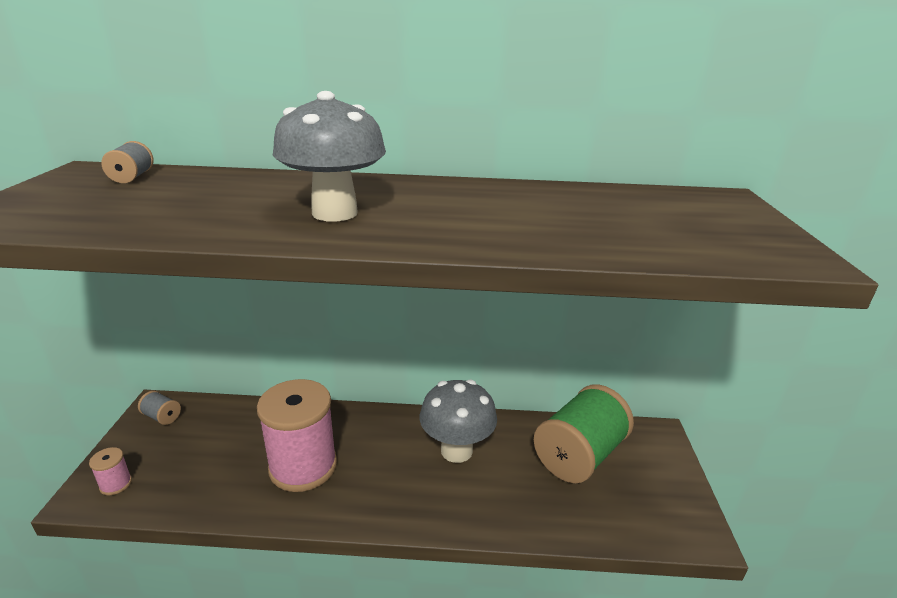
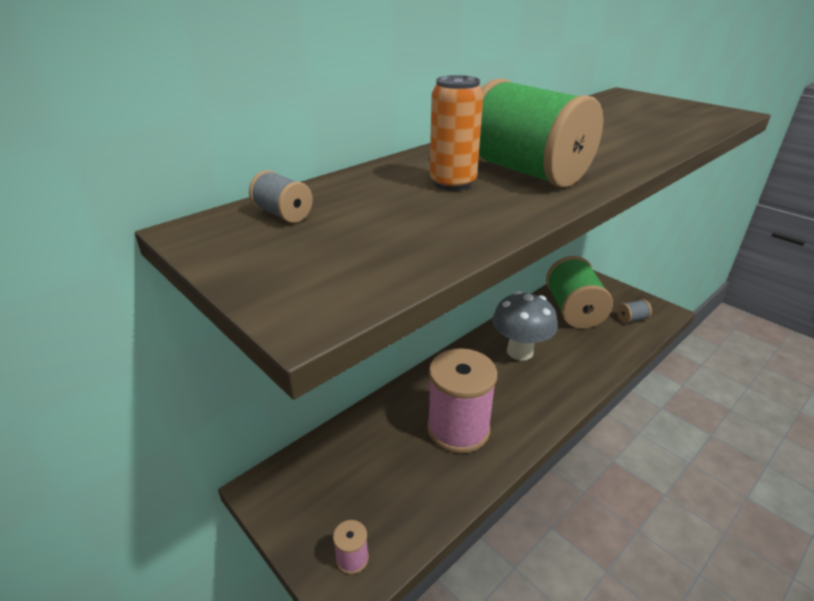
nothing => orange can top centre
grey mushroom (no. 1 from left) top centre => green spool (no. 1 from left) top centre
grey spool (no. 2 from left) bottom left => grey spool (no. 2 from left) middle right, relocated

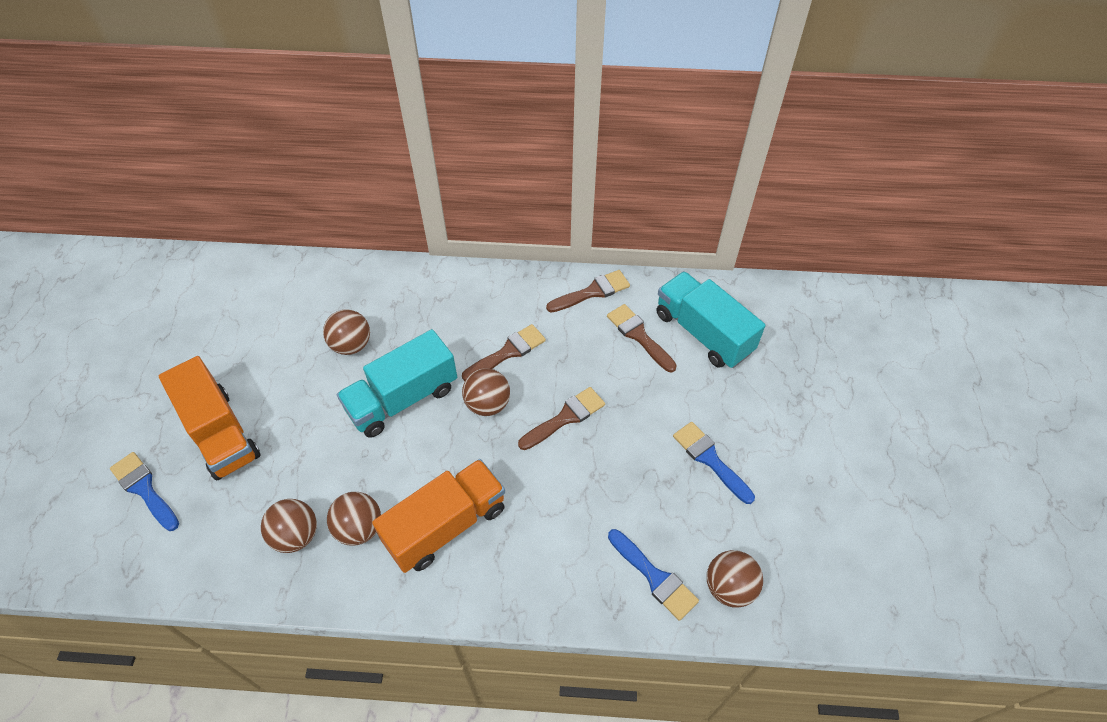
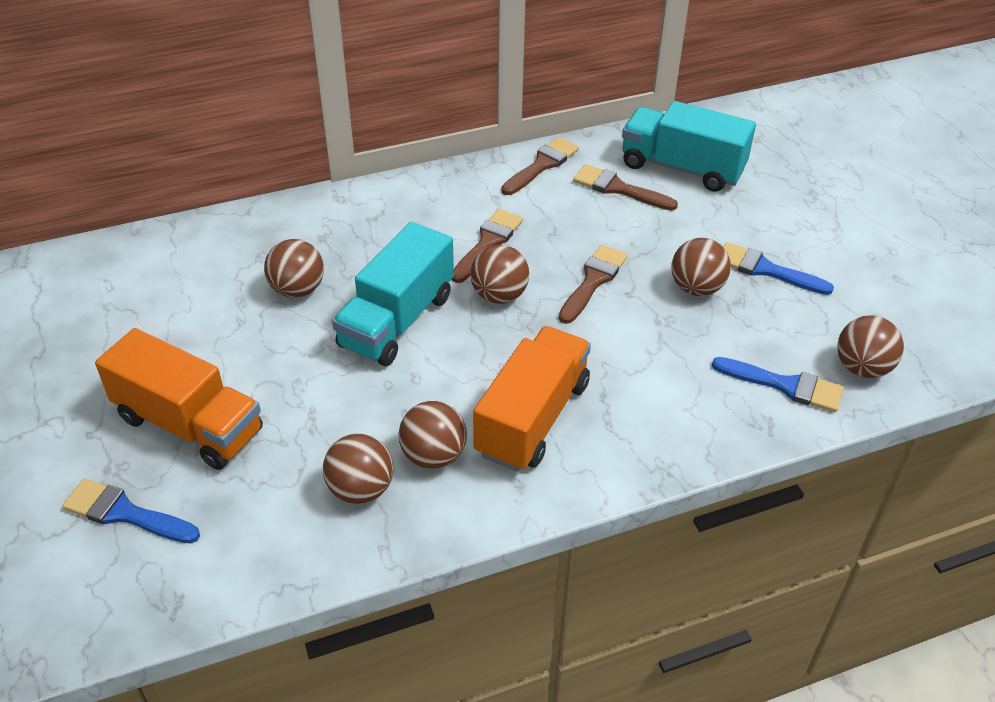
nothing => brown ball (no. 5 from left) middle right

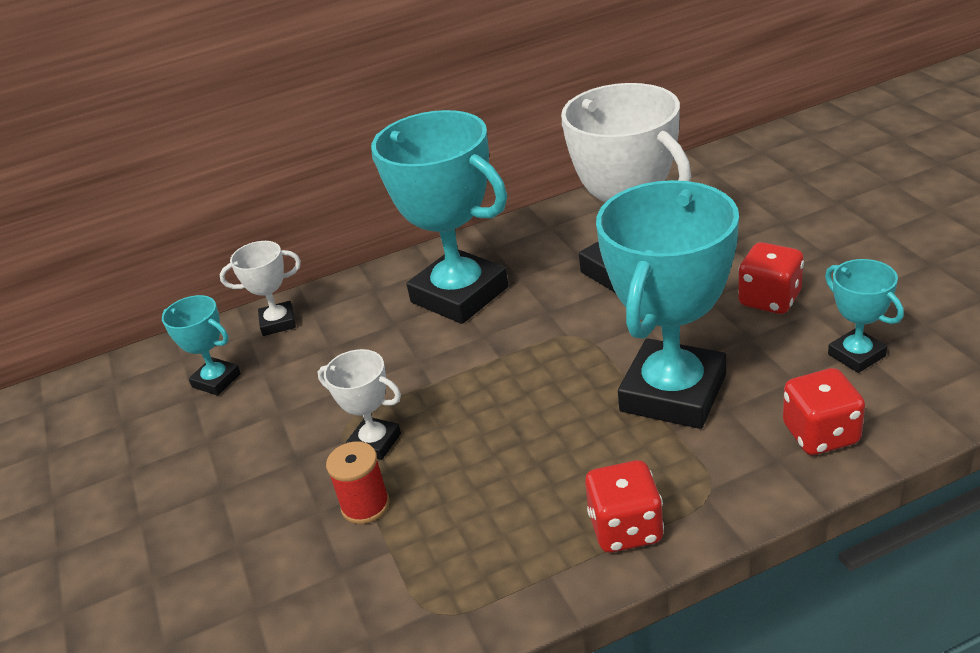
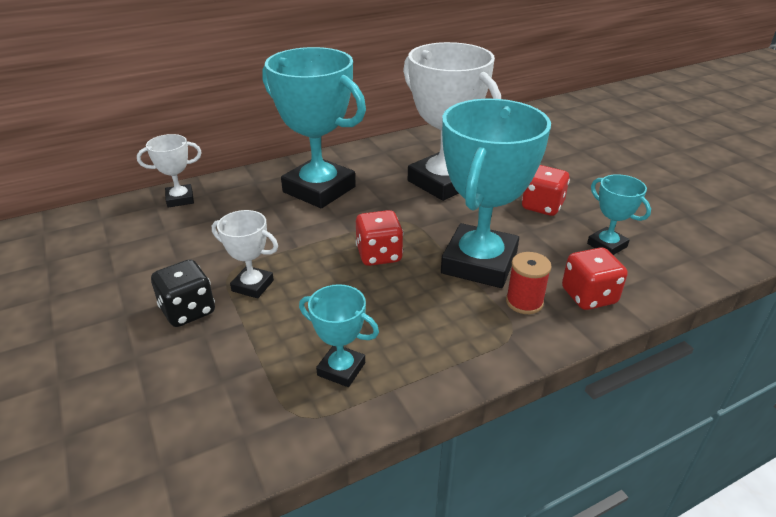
nothing => black dice middle left
turquoise trophy (no. 1 from left in the first image) middle left => turquoise trophy (no. 2 from left) centre, relocated
red dice (no. 1 from left) bottom centre => red dice (no. 1 from left) centre, relocated
red spool bottom centre => red spool middle right, relocated

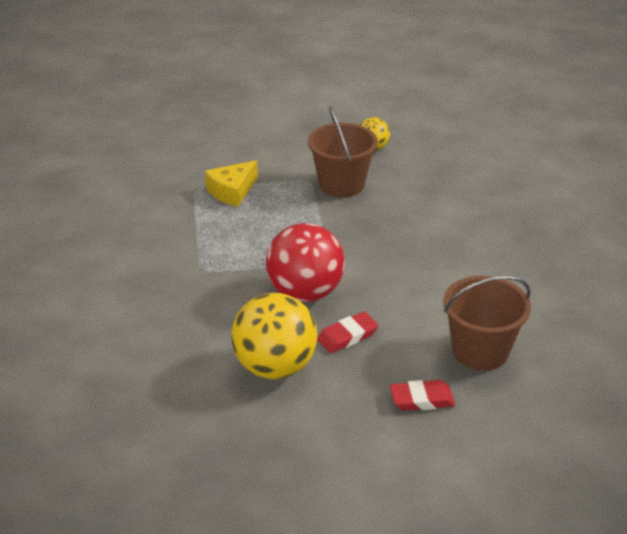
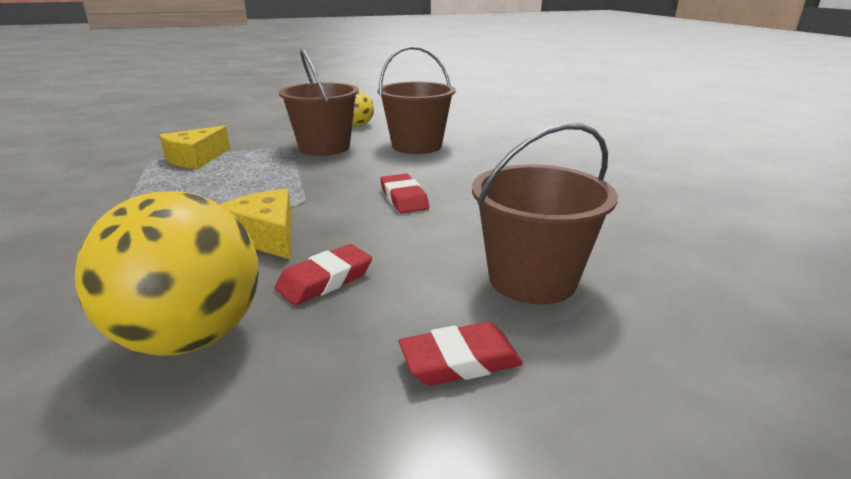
red ball centre => yellow cheese (no. 2 from left) middle left
nothing => brown bucket (no. 2 from left) top centre
nothing => red eraser (no. 2 from left) centre

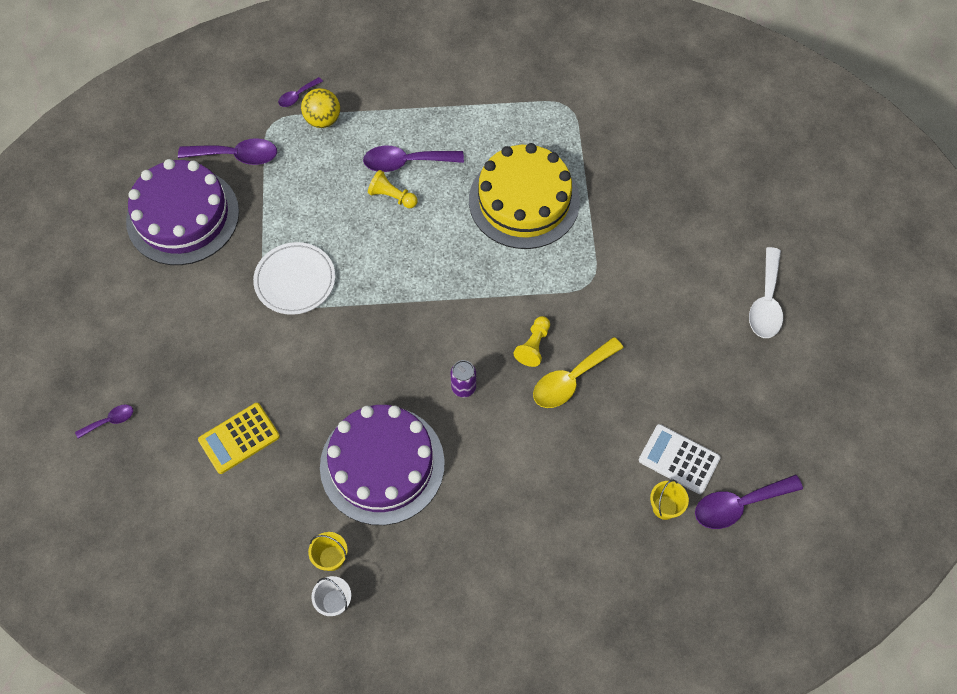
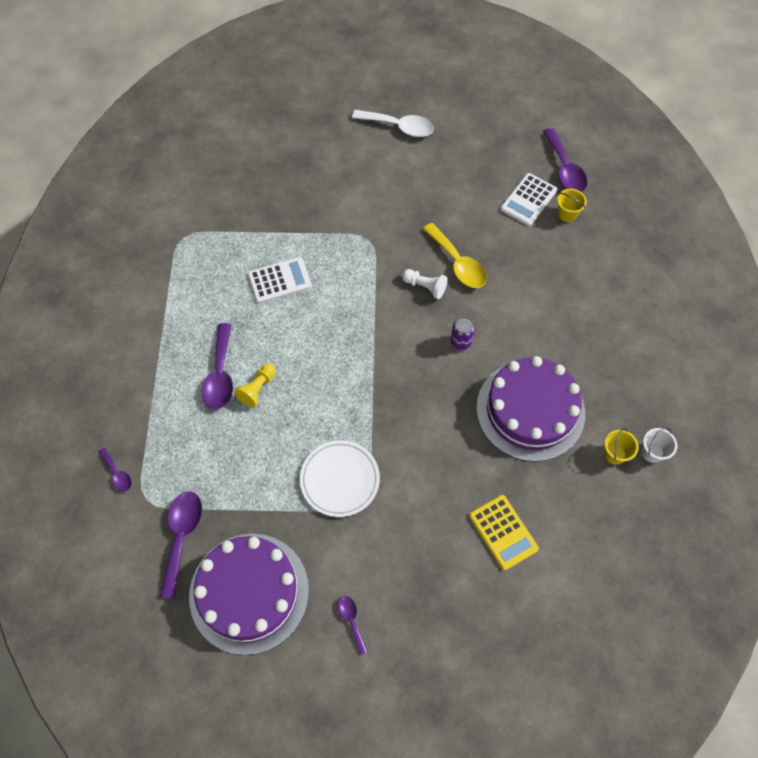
yellow cake top centre => white calculator (no. 1 from left) centre
purple spoon (no. 1 from left in the first image) middle left => purple spoon (no. 4 from left) bottom centre, relocated
yellow pawn (no. 2 from left) centre => white pawn centre
yellow ball top centre => nothing

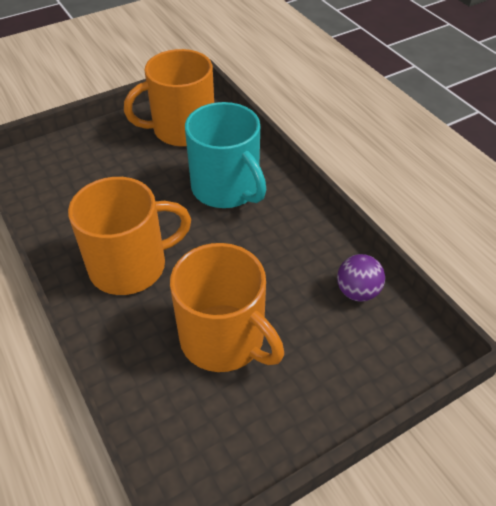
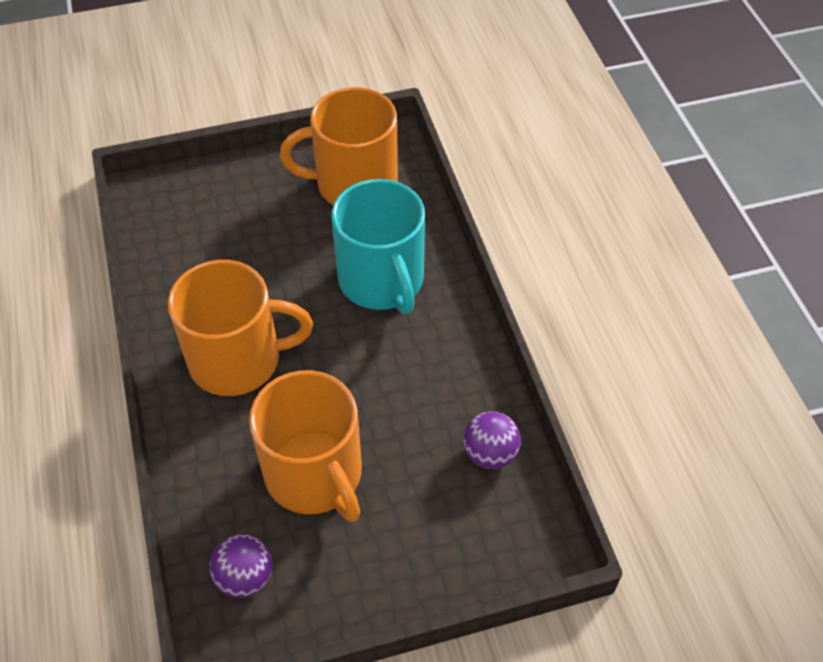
nothing => purple ball (no. 1 from left) bottom left

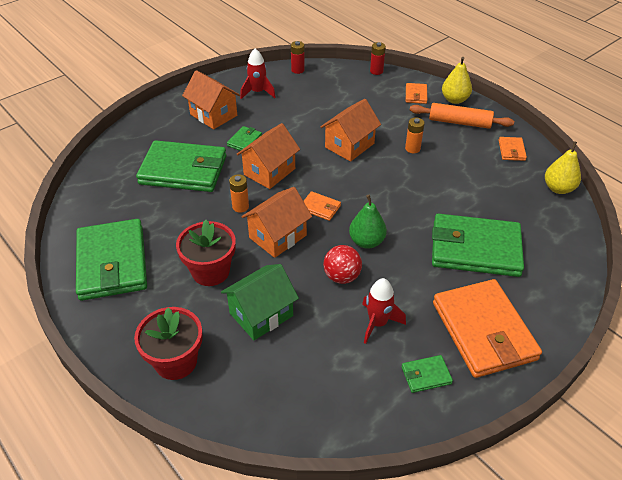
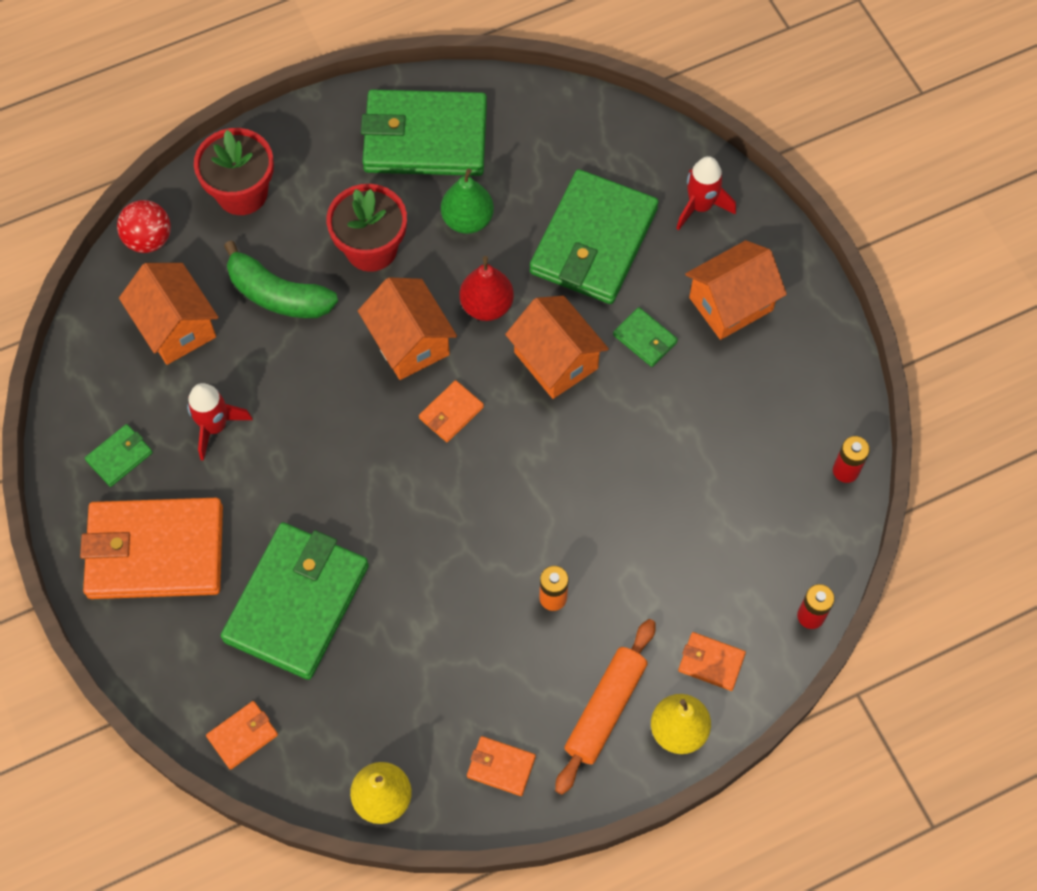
green wallet (no. 4 from left in the first image) bottom right => green wallet (no. 1 from left) middle left, 45 degrees clockwise
red ball centre => red ball top left, relocated
orange house (no. 4 from left in the first image) top centre => orange house (no. 1 from left) middle left, relocated
nothing => orange wallet (no. 2 from left) bottom left
green house centre => green banana top left
green pear centre => green pear top centre, relocated
orange battery (no. 1 from left) centre => red pear top centre
red rocket (no. 1 from left in the first image) top centre => red rocket (no. 2 from left) top right, relocated

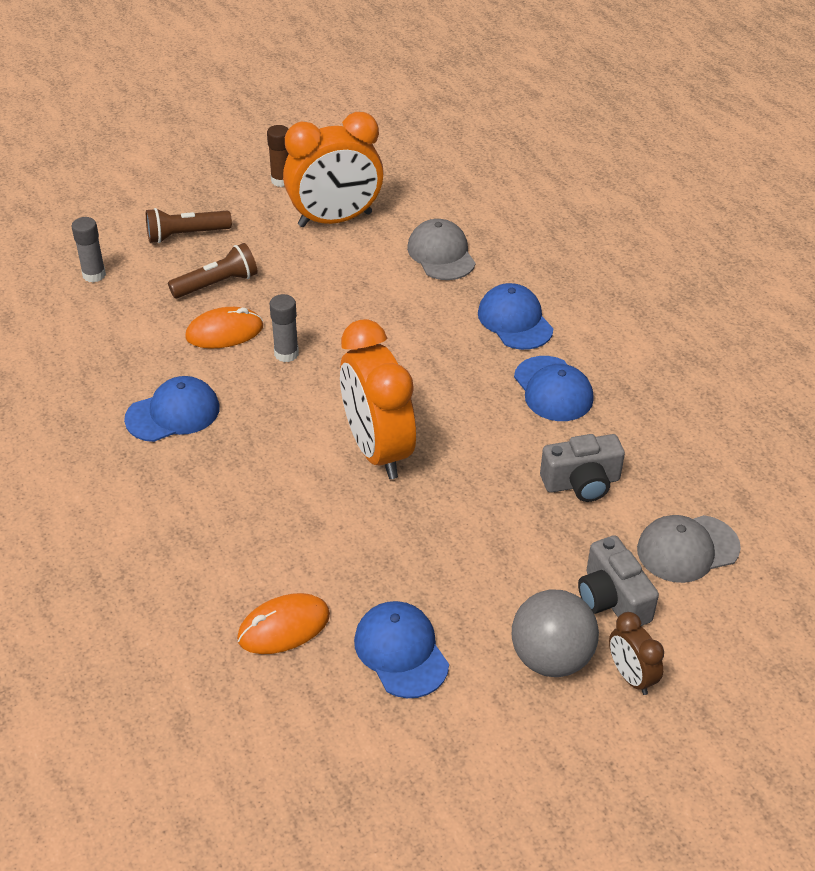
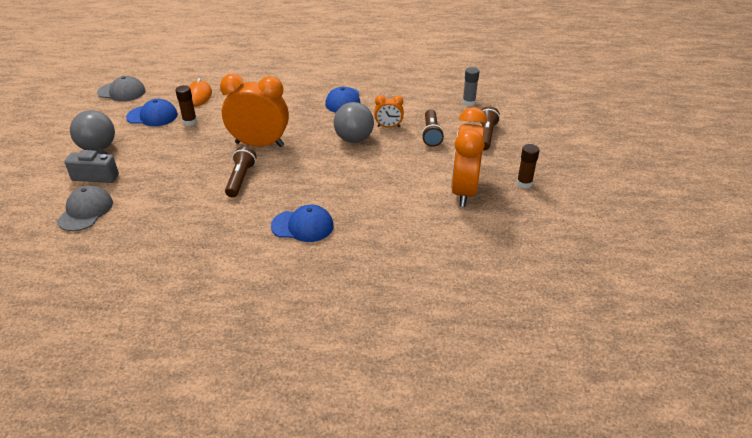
grey cap (no. 1 from left in the first image) top centre => grey cap (no. 2 from left) top left, relocated
nothing => brown glue stick (no. 1 from left) top left
nothing => brown flashlight (no. 1 from left) middle left
grey glue stick (no. 2 from left) centre => grey ball (no. 2 from left) top centre
orange mouse (no. 1 from left) middle left => orange clock (no. 2 from left) top centre
blue cap (no. 4 from left) middle right => nothing
grey camera (no. 1 from left) middle right => nothing
brown clock bottom right => nothing

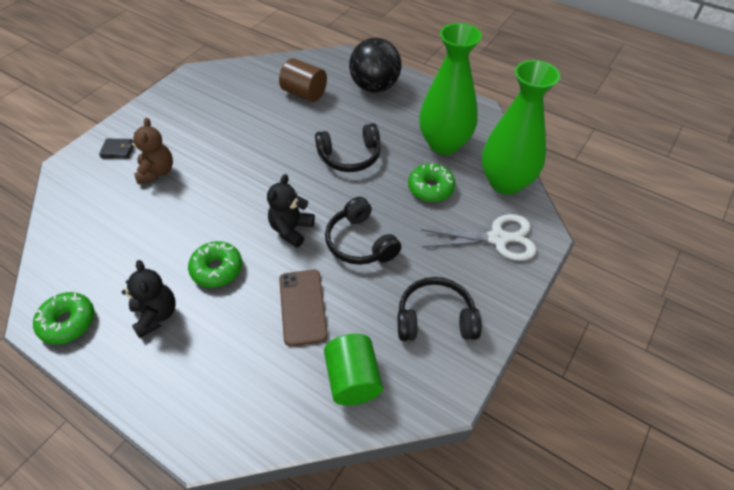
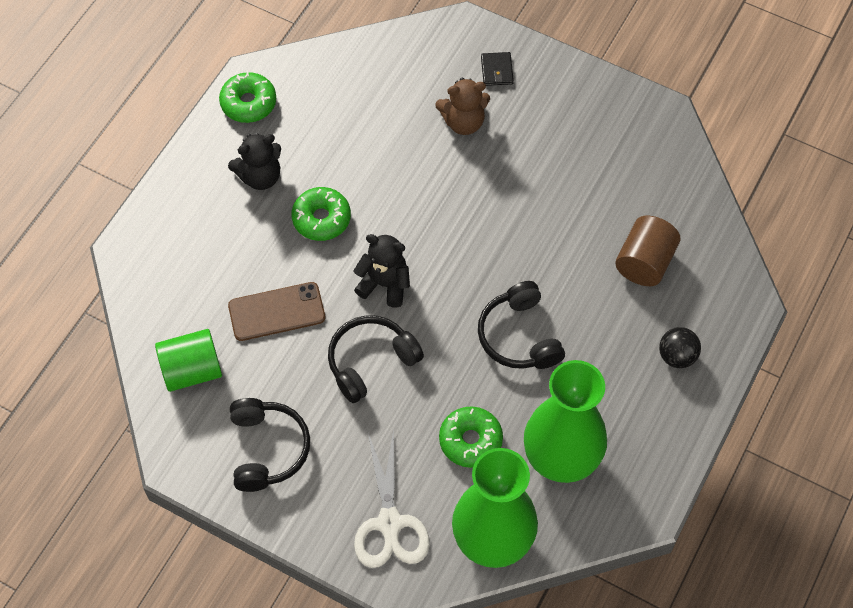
black ball top centre => black ball middle right, x0.52

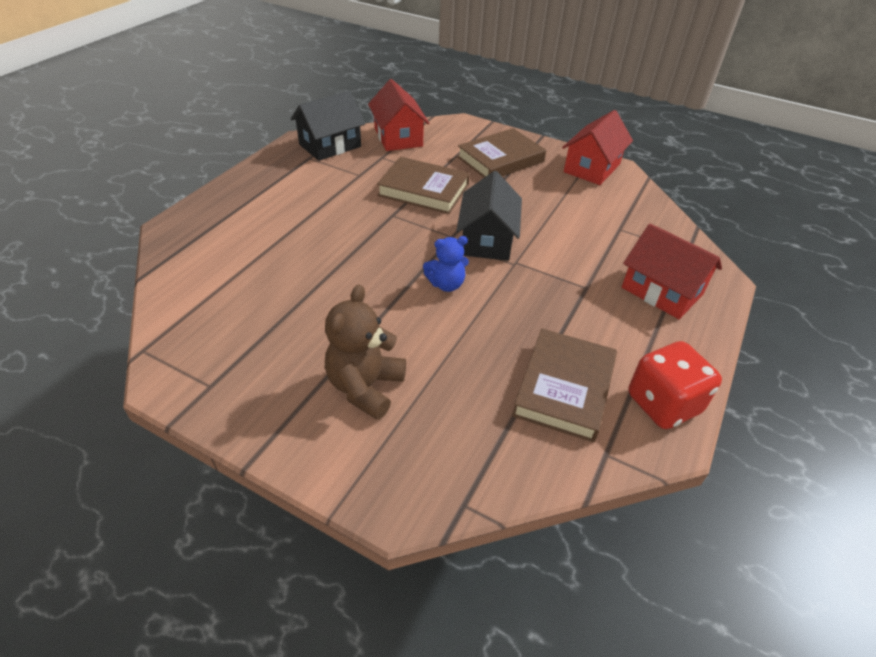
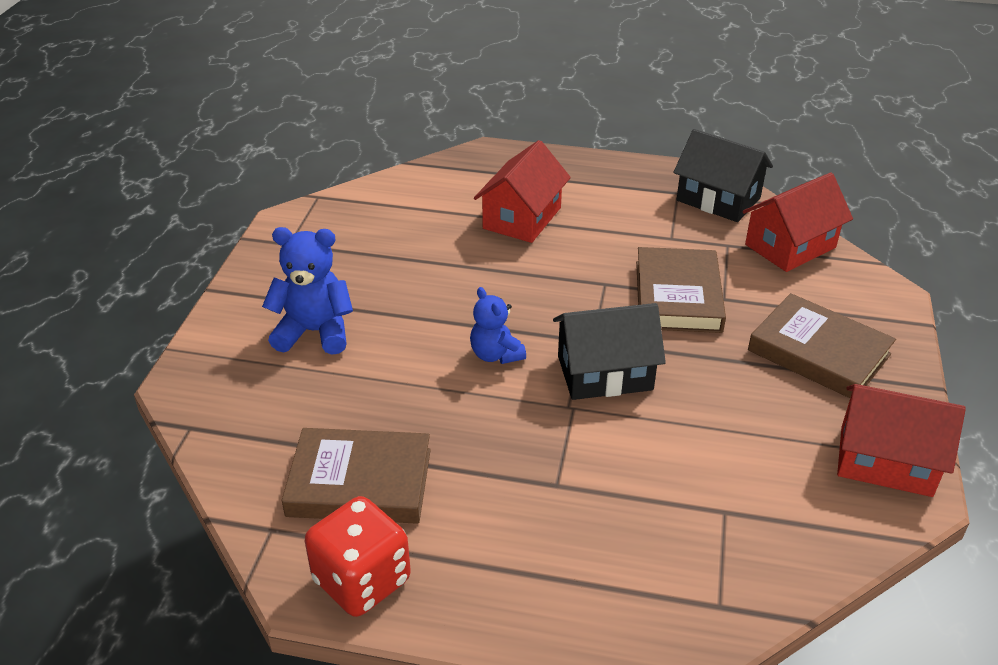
brown teddy bear centre => blue teddy bear (no. 1 from left) middle left
red house (no. 3 from left in the first image) middle right => red house (no. 1 from left) top centre, relocated

